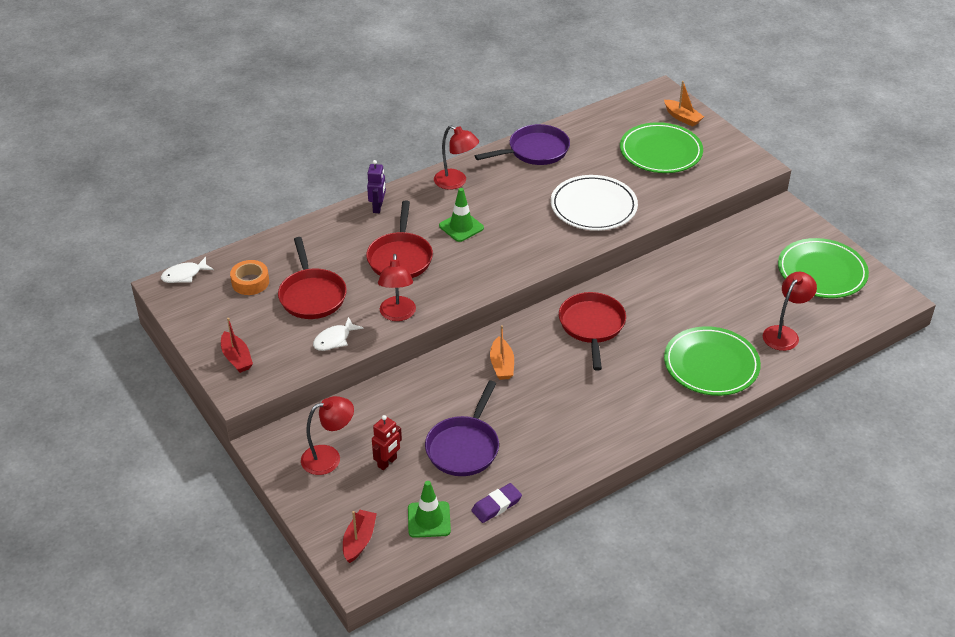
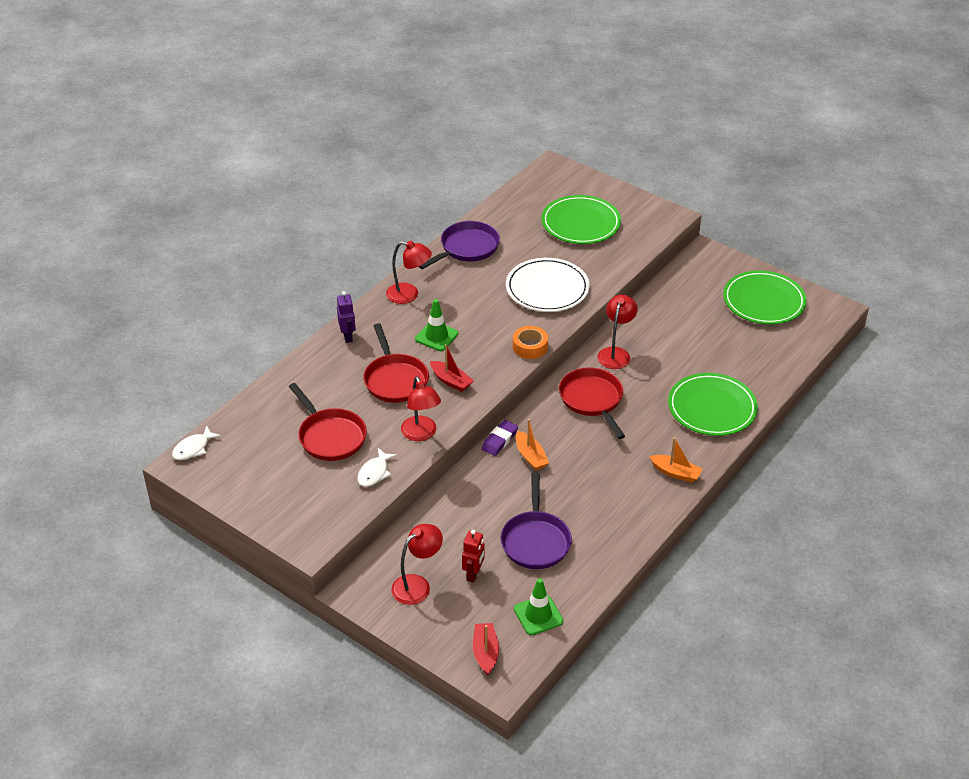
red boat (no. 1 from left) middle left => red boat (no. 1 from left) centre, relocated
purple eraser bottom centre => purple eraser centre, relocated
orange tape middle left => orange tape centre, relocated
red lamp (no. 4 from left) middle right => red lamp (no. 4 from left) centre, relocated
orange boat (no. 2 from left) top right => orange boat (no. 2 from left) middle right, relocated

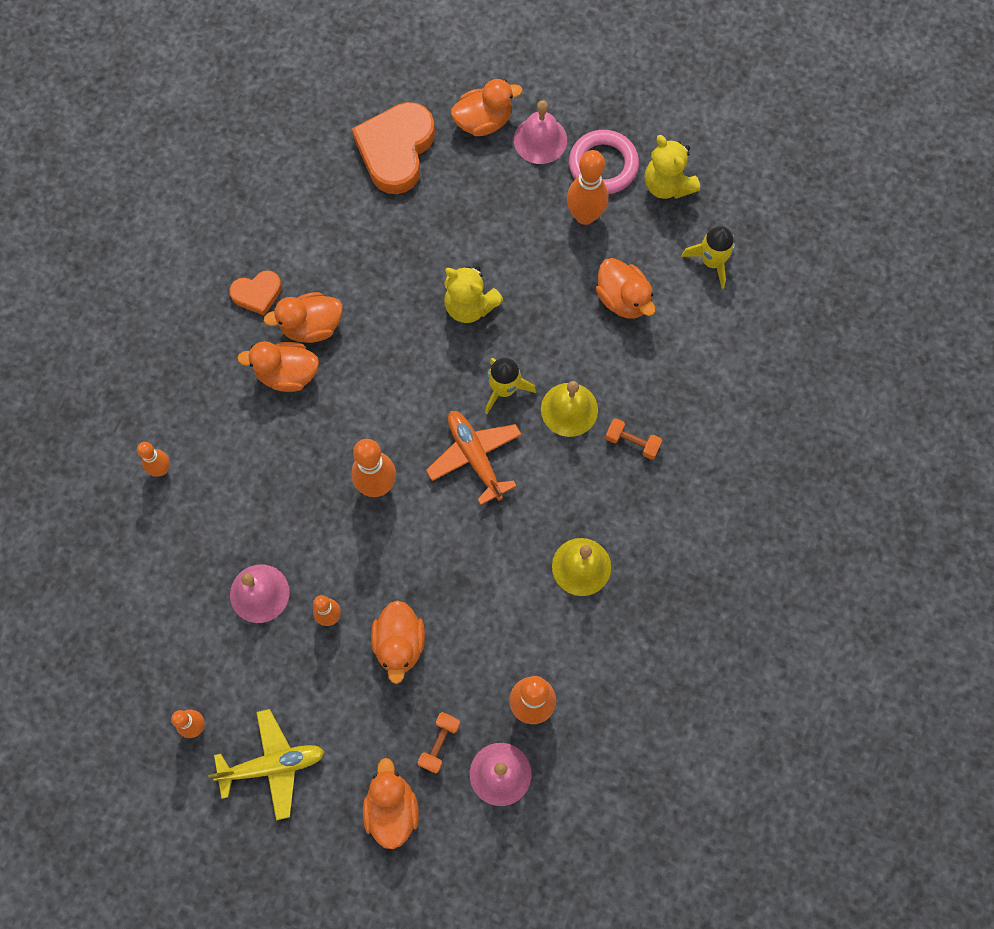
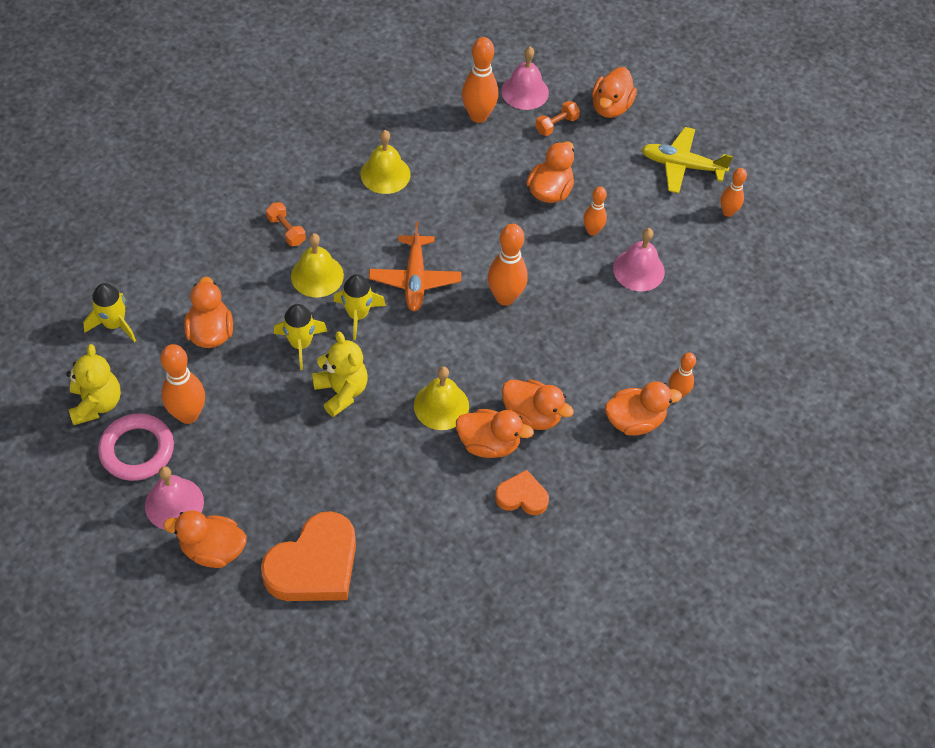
nothing => yellow rocket (no. 2 from left) middle left
nothing => yellow bell (no. 3 from left) centre
nothing => orange duck (no. 7 from left) middle right

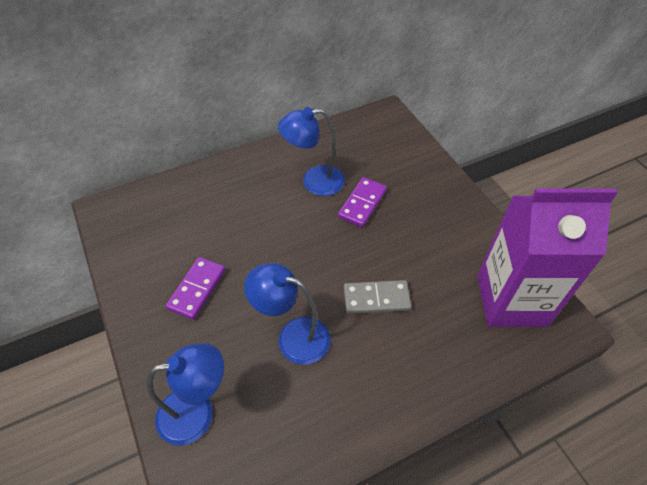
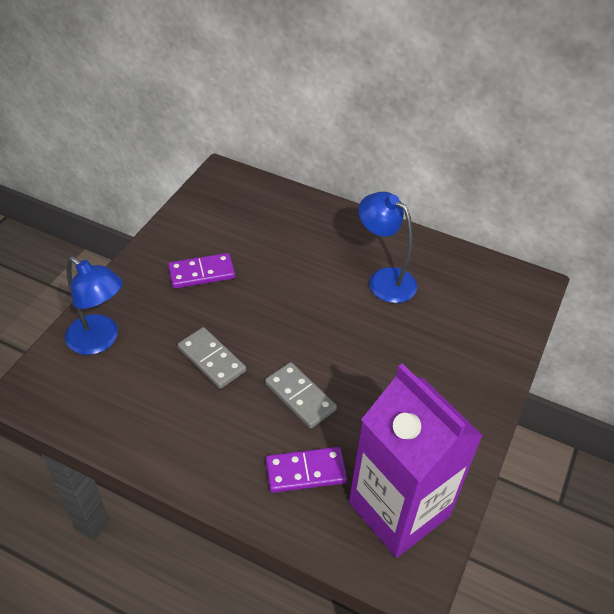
blue lamp (no. 2 from left) centre => grey domino (no. 1 from left) centre
purple domino (no. 2 from left) centre => purple domino (no. 2 from left) bottom centre, relocated

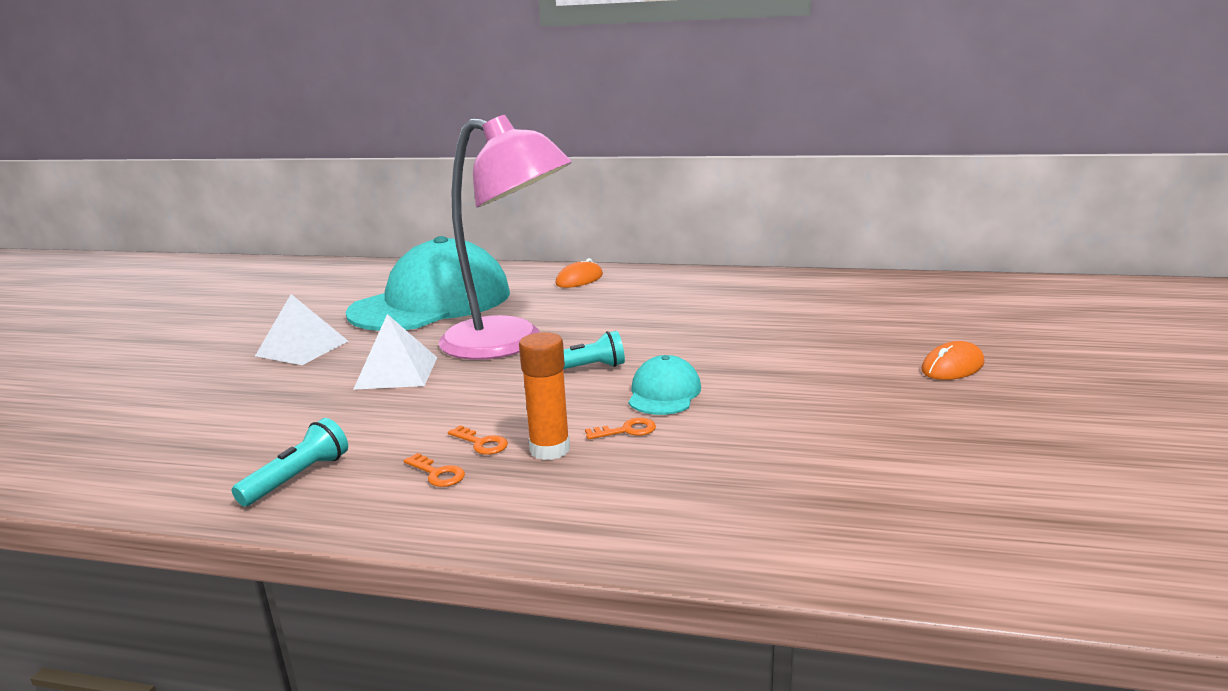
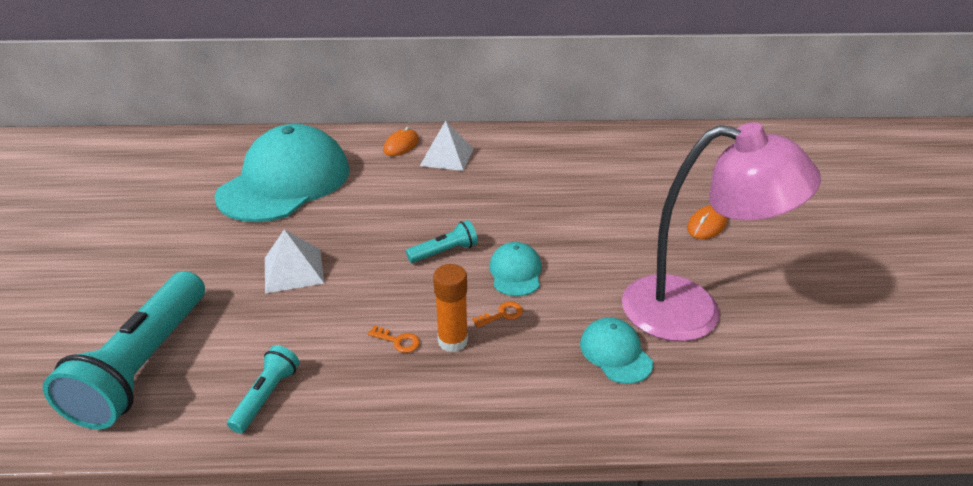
nothing => turquoise flashlight (no. 1 from left) bottom left
white pyramid (no. 1 from left in the first image) middle left => white pyramid (no. 2 from left) top centre, relocated
nothing => turquoise cap (no. 3 from left) bottom centre
pink lamp centre => pink lamp middle right, relocated
orange key (no. 1 from left) bottom centre => nothing

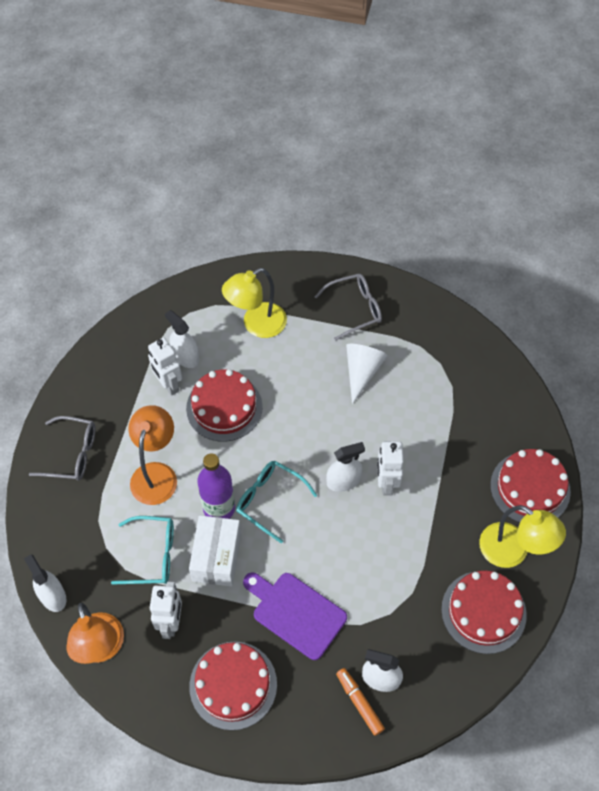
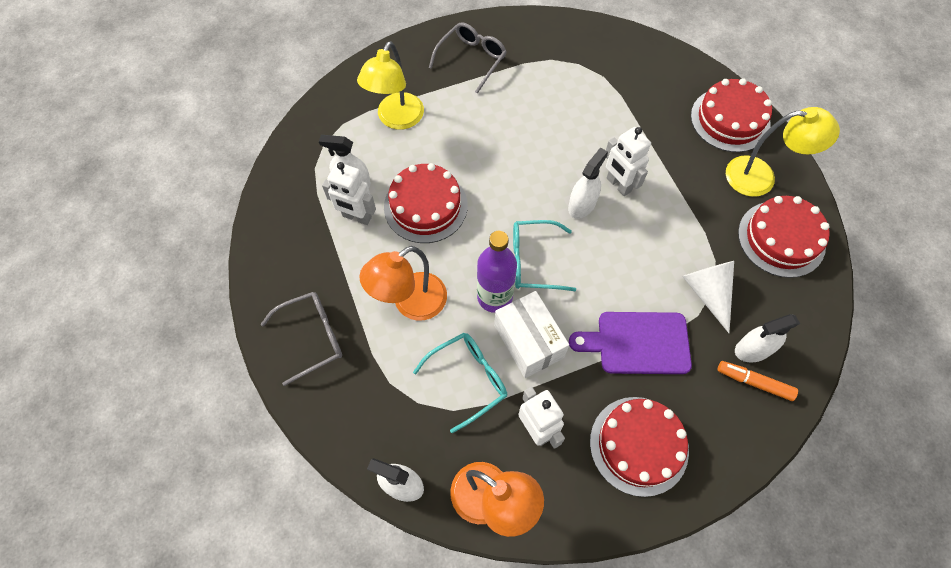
orange lamp (no. 2 from left in the first image) middle left => orange lamp (no. 1 from left) centre, 105 degrees counterclockwise
white cone centre => white cone middle right, relocated

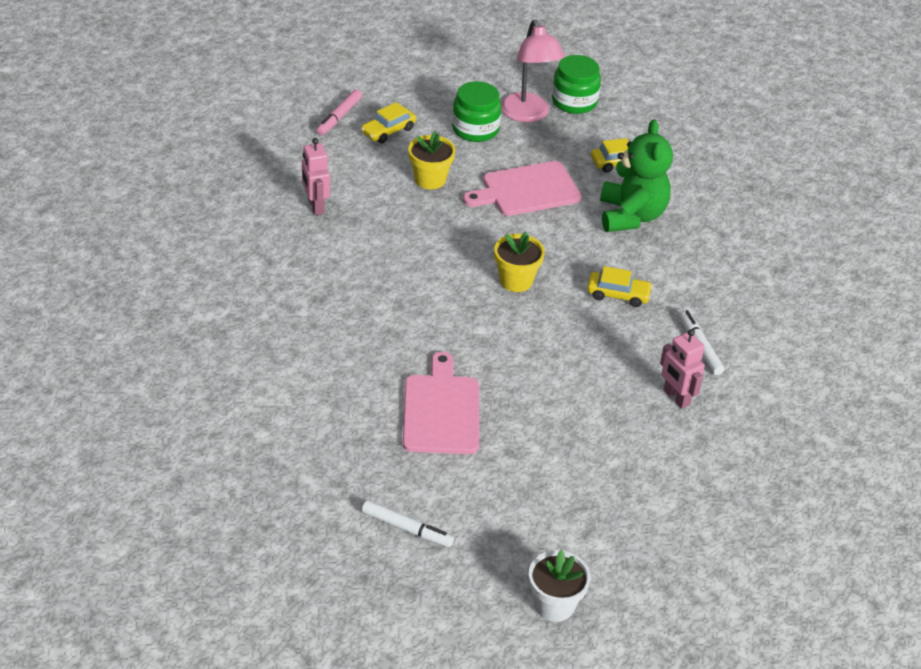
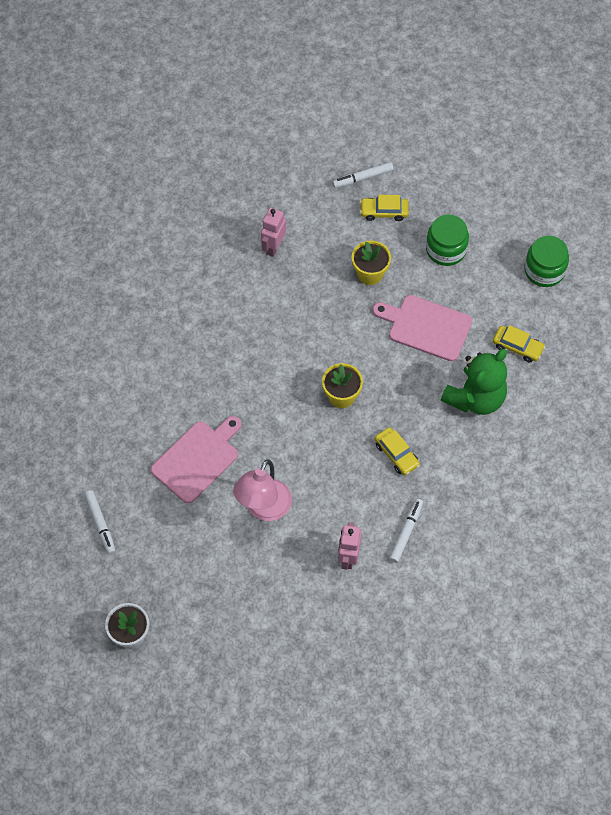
pink lamp top centre => pink lamp centre, relocated
pink marker top centre => white marker (no. 2 from left) top centre

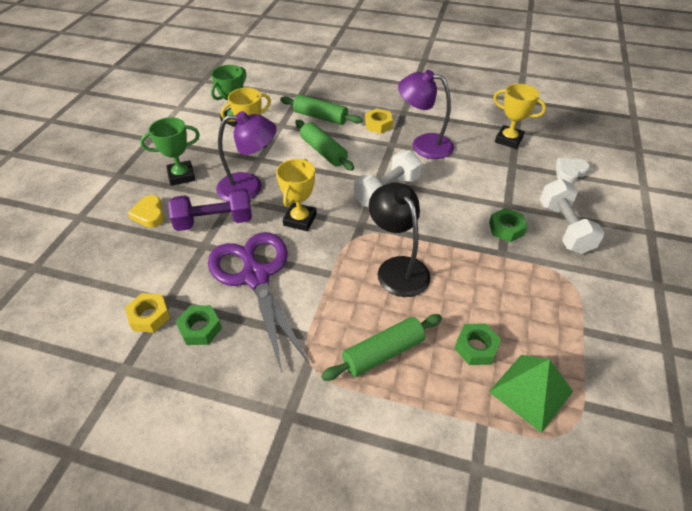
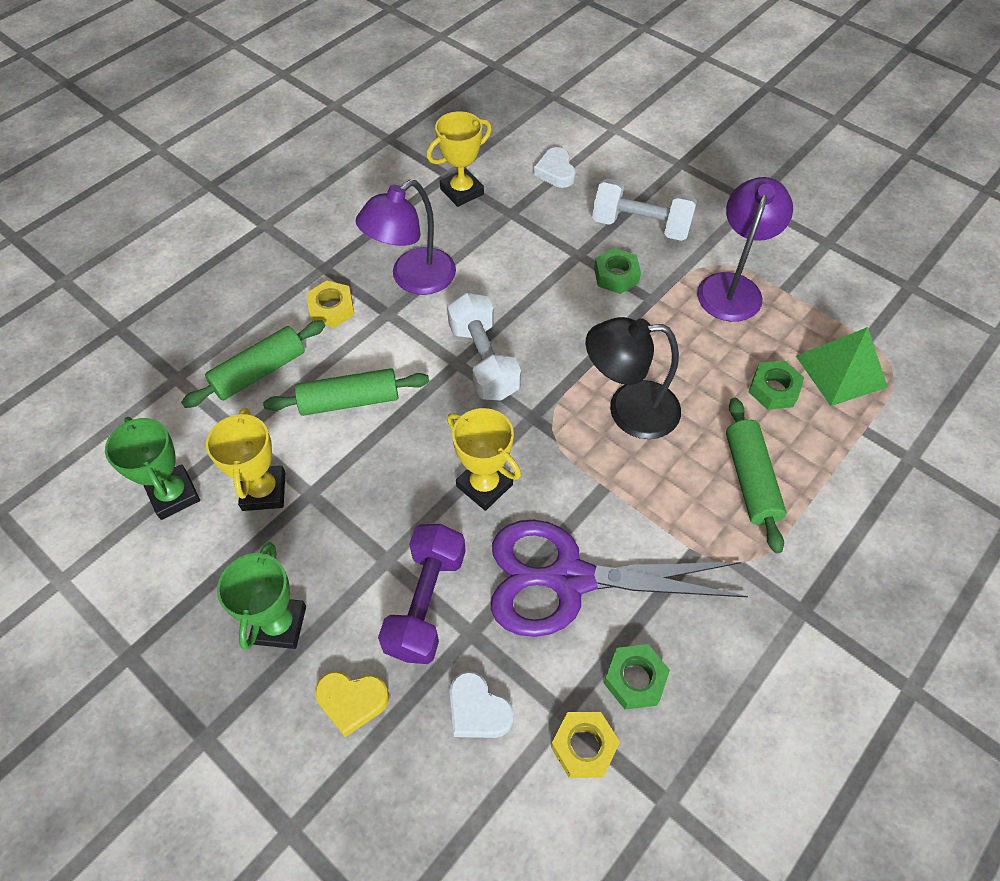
nothing => white heart (no. 1 from left) bottom centre
purple lamp (no. 1 from left in the first image) top centre => purple lamp (no. 2 from left) top right, relocated

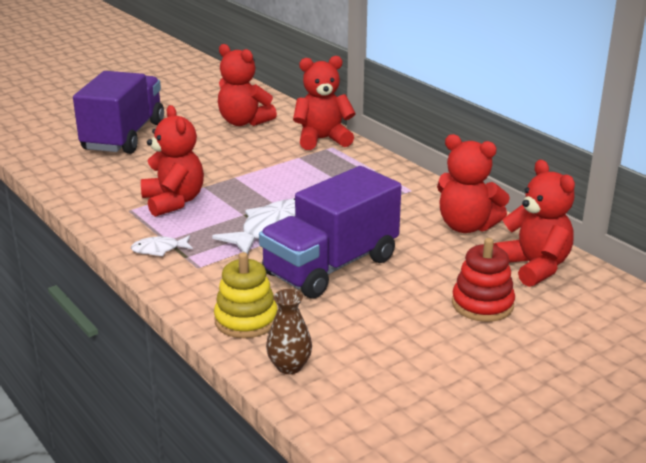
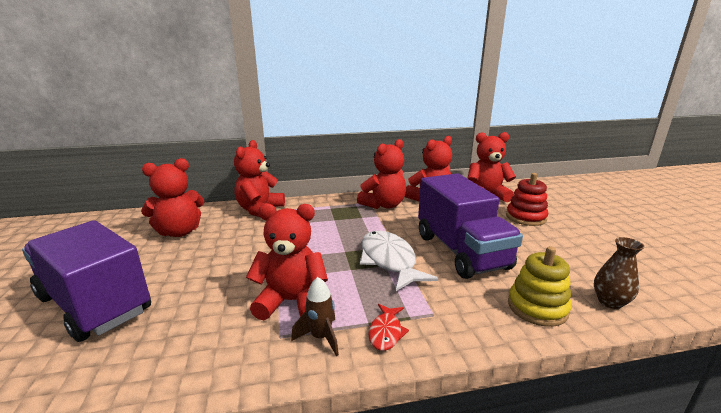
nothing => brown rocket bottom centre
nothing => red teddy bear (no. 4 from left) centre
white fish (no. 1 from left) middle left => red fish bottom centre

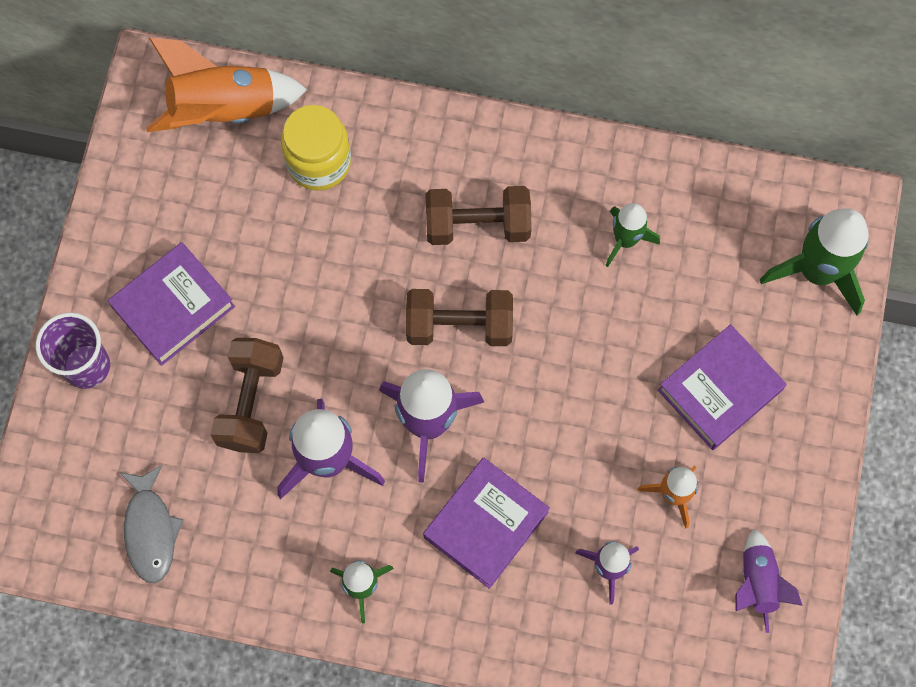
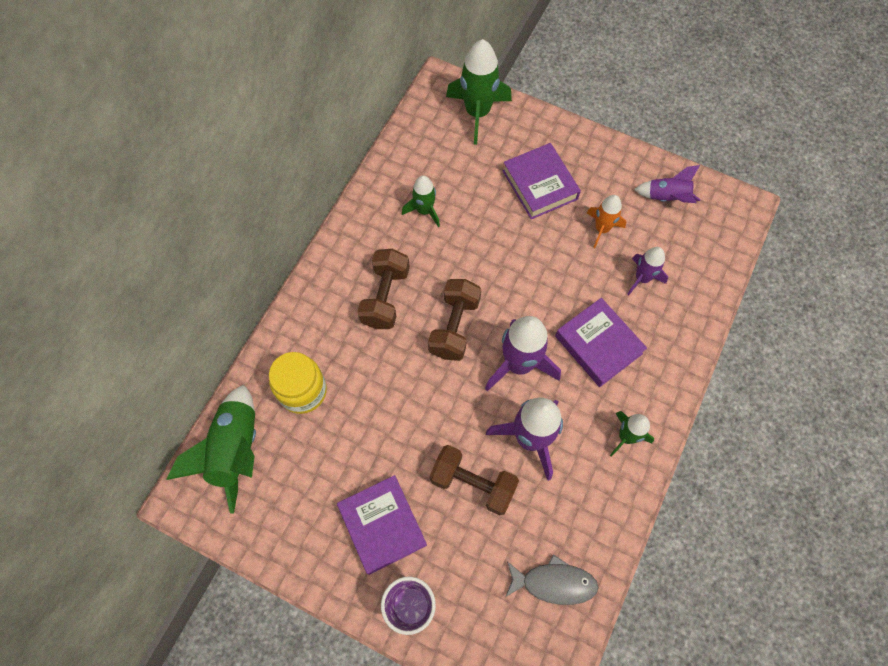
orange rocket (no. 1 from left) top left => green rocket (no. 1 from left) bottom left

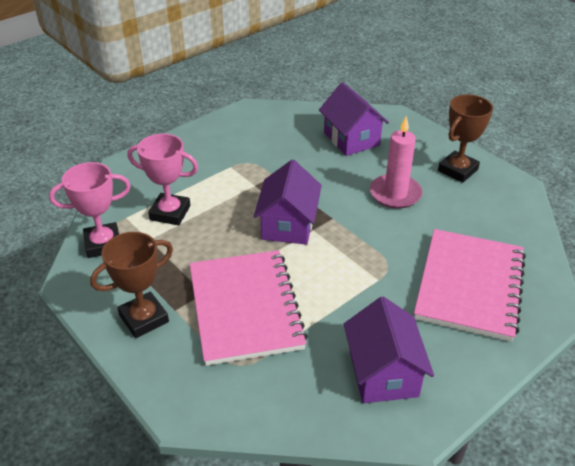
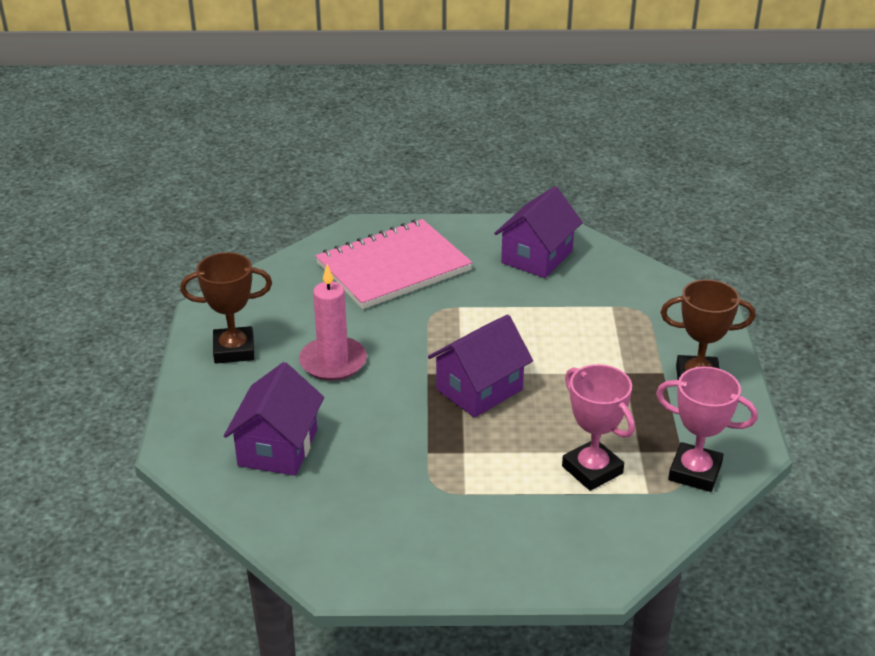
pink notebook (no. 1 from left) centre => nothing

